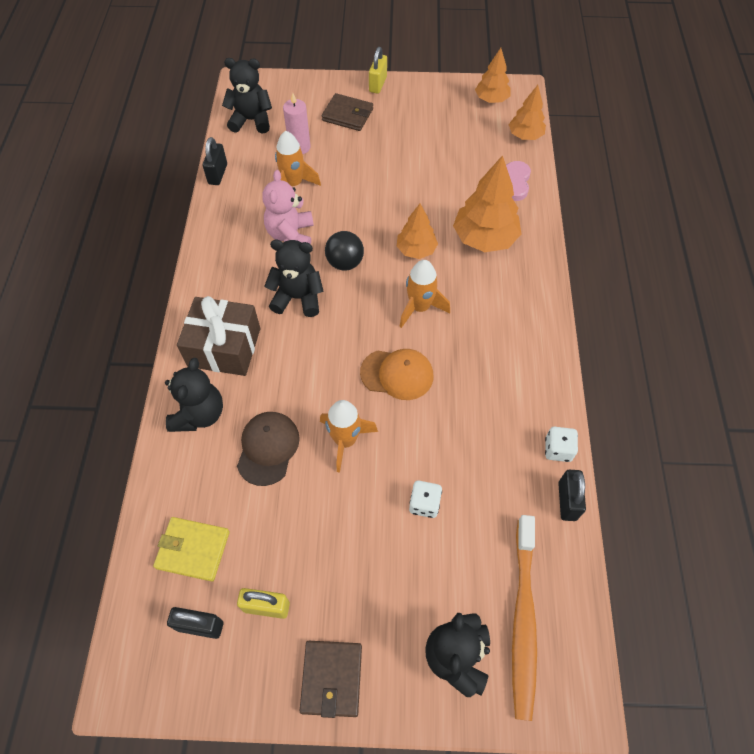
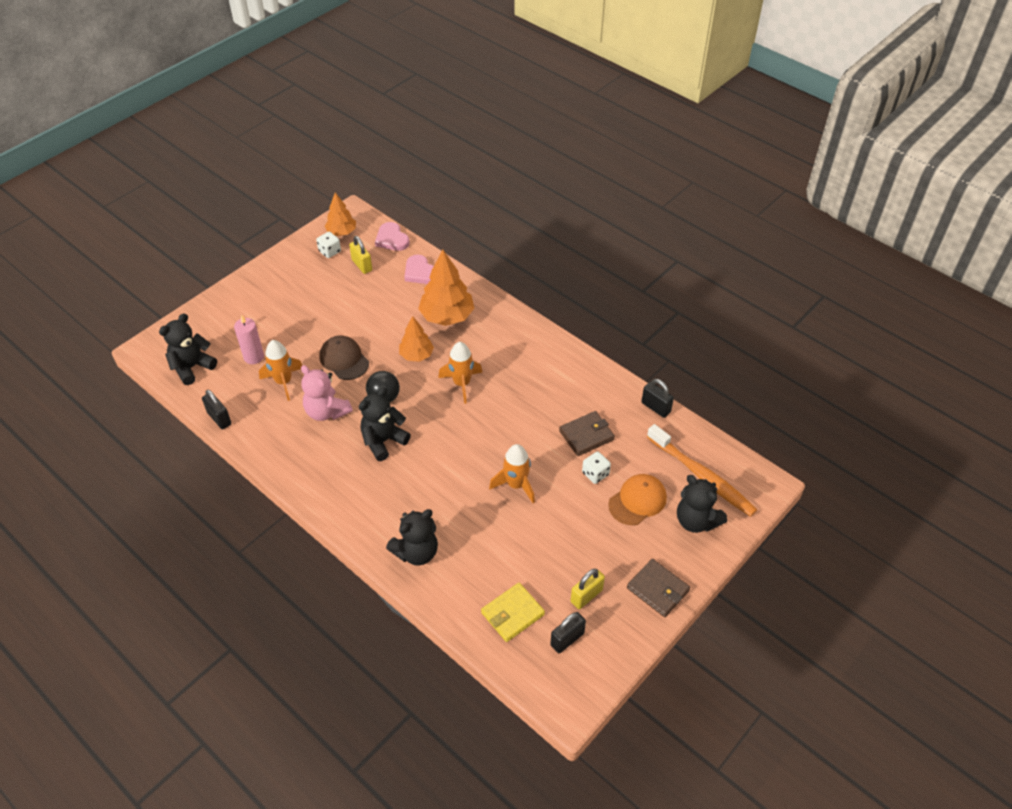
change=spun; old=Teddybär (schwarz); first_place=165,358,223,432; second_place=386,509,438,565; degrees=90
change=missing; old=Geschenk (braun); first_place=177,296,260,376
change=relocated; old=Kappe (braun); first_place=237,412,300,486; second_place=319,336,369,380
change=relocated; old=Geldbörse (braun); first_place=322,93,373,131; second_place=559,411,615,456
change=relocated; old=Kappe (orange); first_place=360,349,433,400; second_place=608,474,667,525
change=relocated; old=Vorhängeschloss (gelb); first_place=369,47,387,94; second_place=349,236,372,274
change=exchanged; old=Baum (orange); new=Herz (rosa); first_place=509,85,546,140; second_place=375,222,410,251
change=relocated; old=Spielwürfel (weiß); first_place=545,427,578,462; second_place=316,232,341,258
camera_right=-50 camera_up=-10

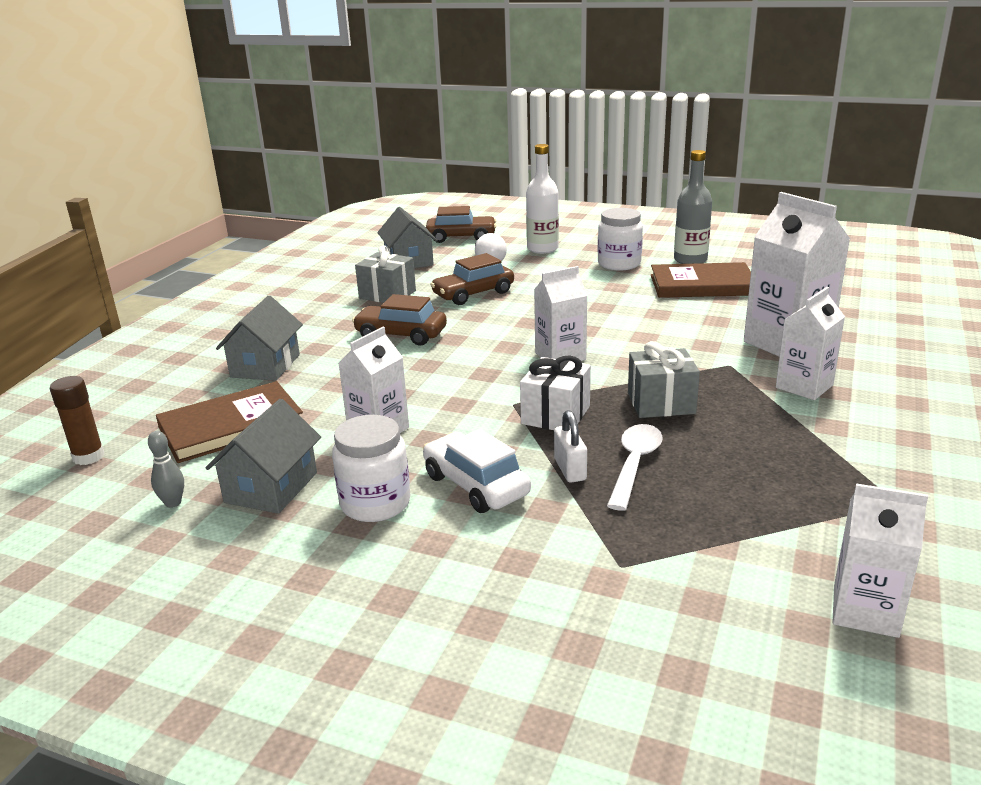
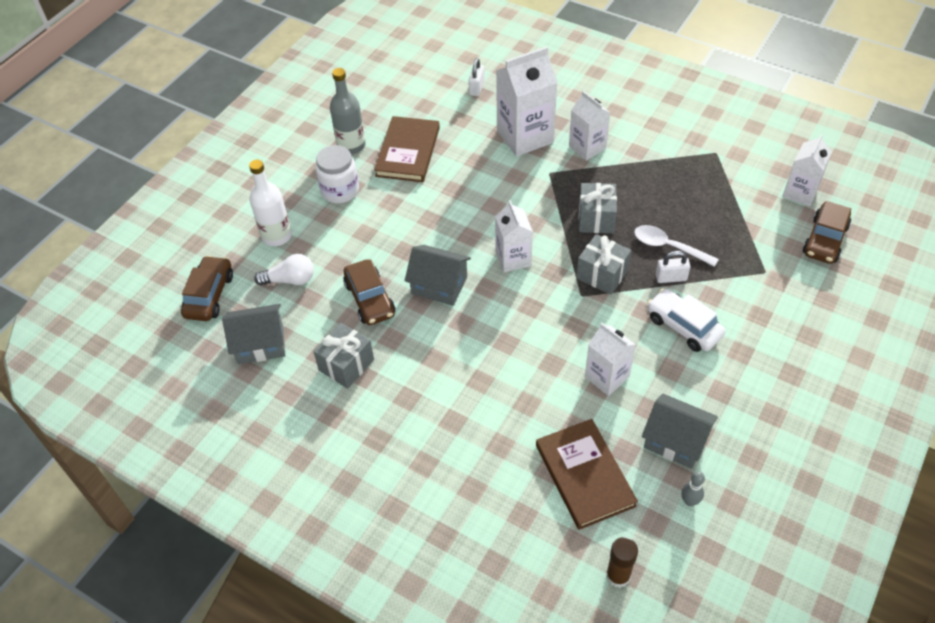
change=relocated; old=Haus (grau); first_place=216,296,303,381; second_place=405,245,471,306
change=missing; old=Einmachglas (weiß); first_place=332,415,410,522
change=relocated; old=Auto (braun); first_place=352,294,447,346; second_place=803,201,851,264
change=spun; old=Auto (weiß); first_place=423,429,531,513; second_place=647,288,725,352; degrees=75
change=colour; old=Geschenk (weiß); new=Geschenk (grau); first_place=520,356,591,430; second_place=576,234,631,295
change=appeared; new=Vorhängeschloss (weiß); second_place=468,58,485,96
camera_right=-80 camera_up=25

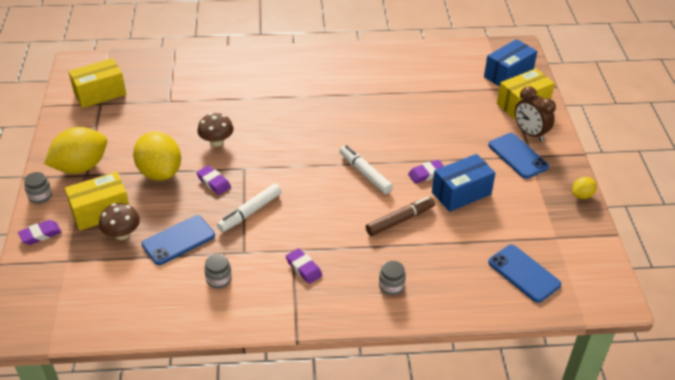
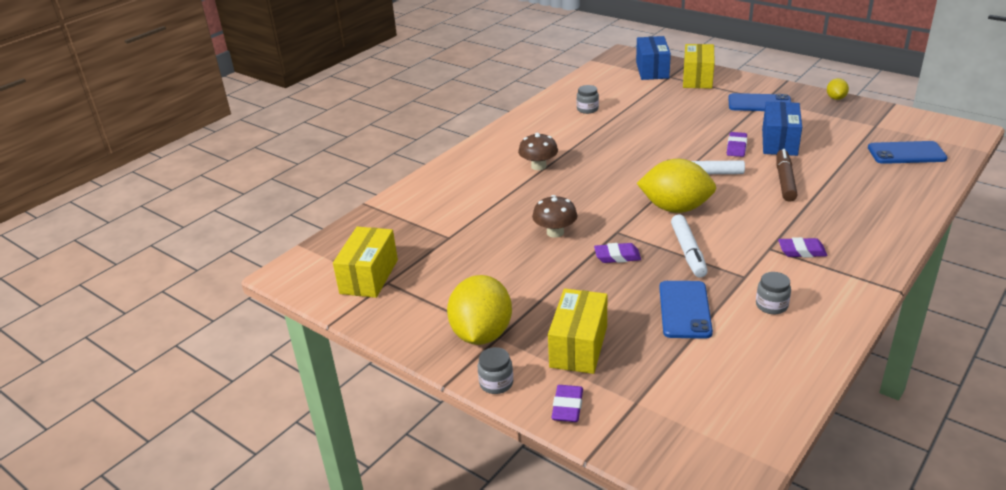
change=relocated; old=Pilz (braun); first_place=99,203,140,240; second_place=518,133,558,170
change=relocated; old=Zitrone (gelb); first_place=133,132,181,181; second_place=637,159,716,213
change=relocated; old=Einmachglas (grau); first_place=379,261,406,295; second_place=577,85,599,114
change=missing; old=Wecker (braun); first_place=515,86,556,142
camera_right=-45 camera_up=-10

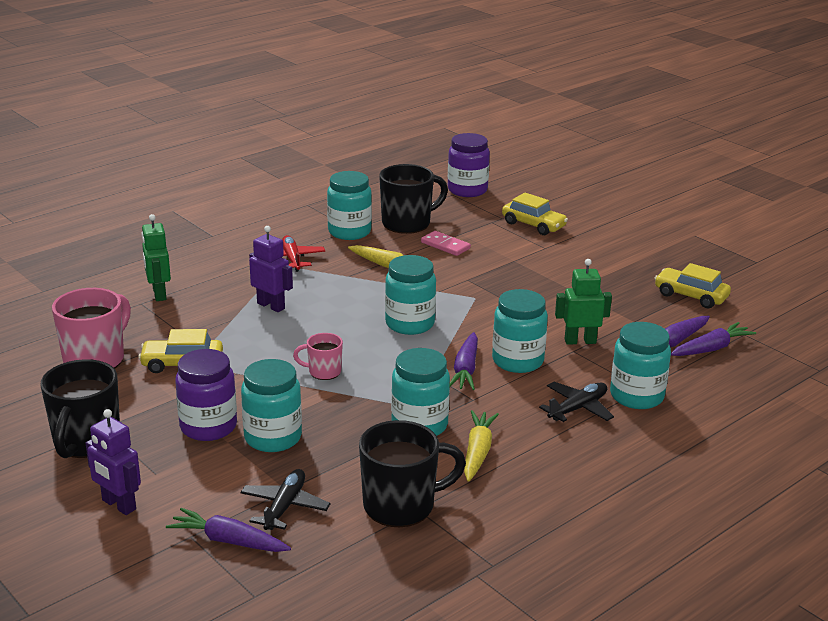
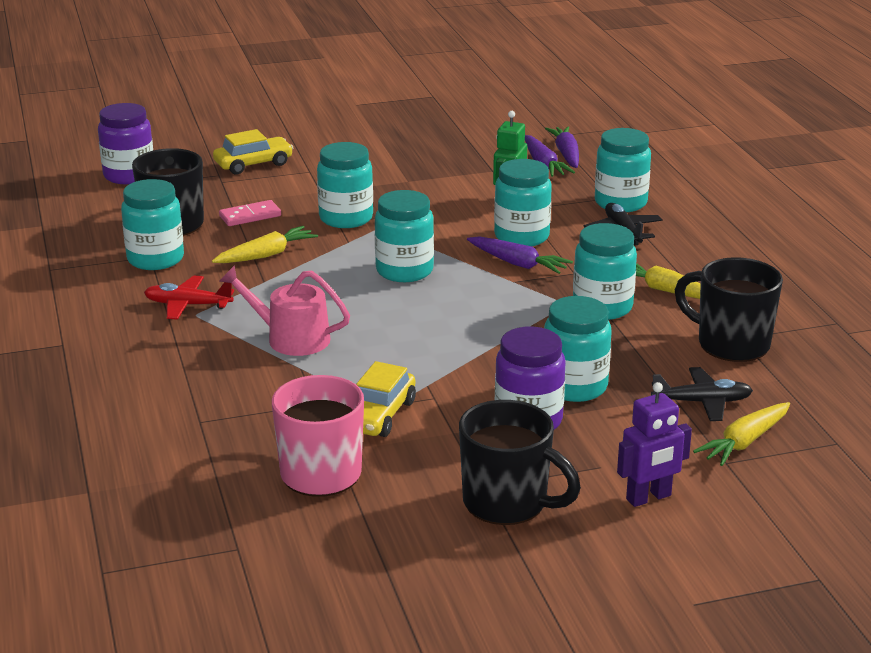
change=missing; old=Roboter (grün); first_place=141,214,171,301
change=colour; old=Karotte (lila); new=Karotte (gelb); first_place=166,508,291,552; second_place=693,402,790,466
change=spun; old=Flugzeug (schwarz); first_place=240,469,330,530; second_place=651,367,753,421; degrees=135
change=exchanged; old=Roboter (lila); new=Gießkanne (rosa); first_place=249,226,293,312; second_place=219,265,350,356
change=missing; old=Tasse (rosa); first_place=293,333,343,380
change=spun; old=Tasse (schwarz); first_place=359,420,466,527; second_place=675,257,783,362; degrees=-60
change=missing; old=Auto (gelb); first_place=654,263,731,308
change=appeared; new=Einmachglas (türkis); second_place=317,142,373,228
camera_right=-65 camera_up=0

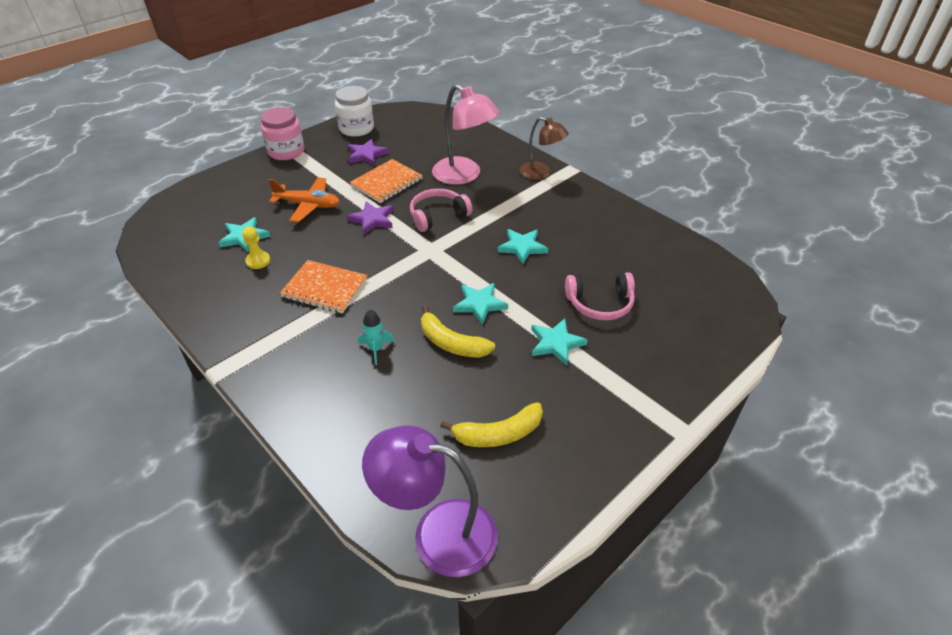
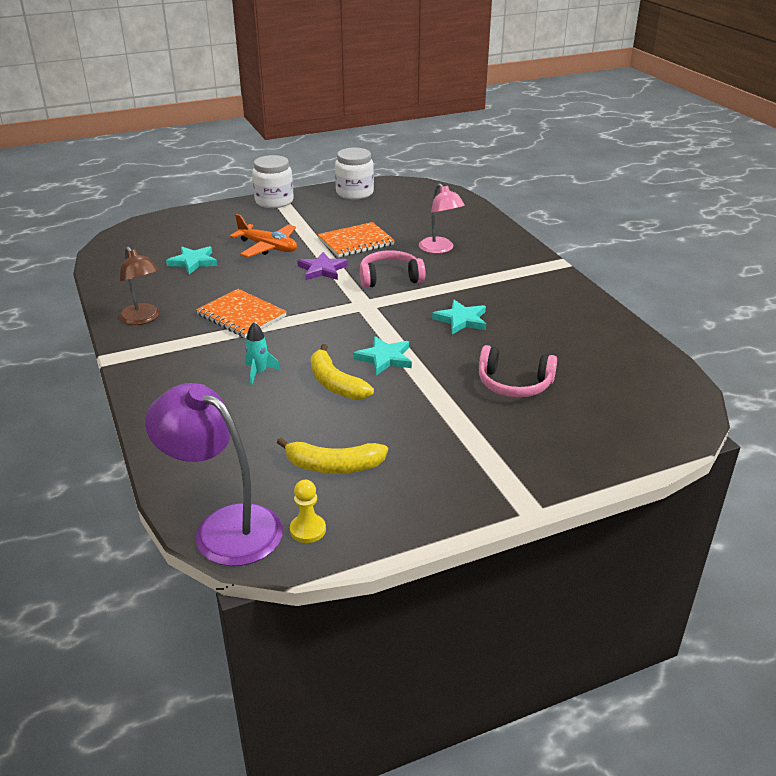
change=relocated; old=Bauer (gelb); first_place=242,226,270,269; second_place=290,480,326,543
change=colour; old=Einmachglas (rosa); new=Einmachglas (weiß); first_place=261,107,304,160; second_place=252,155,294,208
change=missing; old=Stern (lila); first_place=348,139,389,166
change=size; old=Lampe (rosa); first_place=432,84,500,185; second_place=419,183,465,254; factor=0.65
change=relocated; old=Lampe (braun); first_place=519,117,569,180; second_place=119,247,160,325
change=missing; old=Stern (türkis); first_place=531,319,588,366
camera_right=20 camera_up=-10

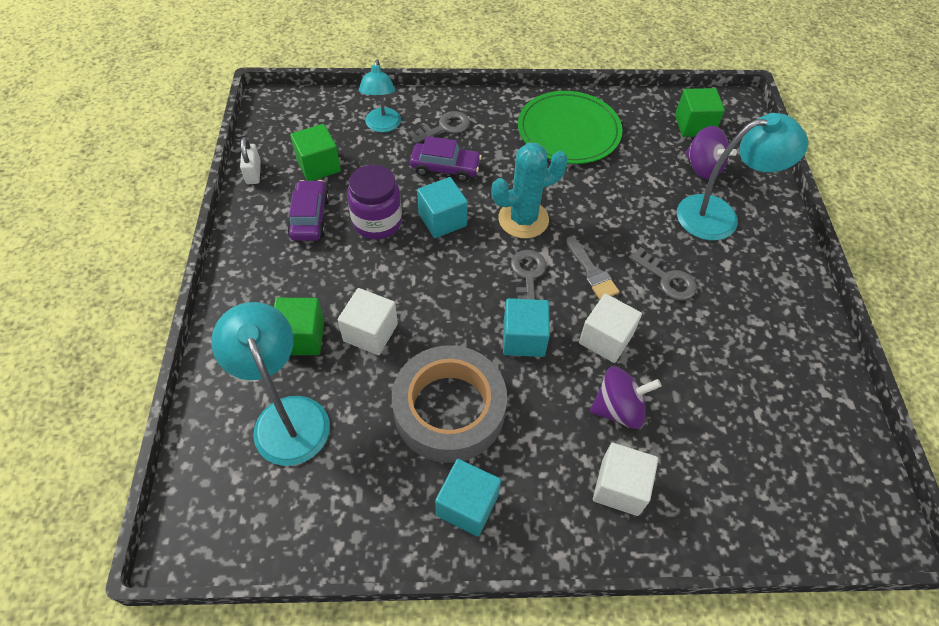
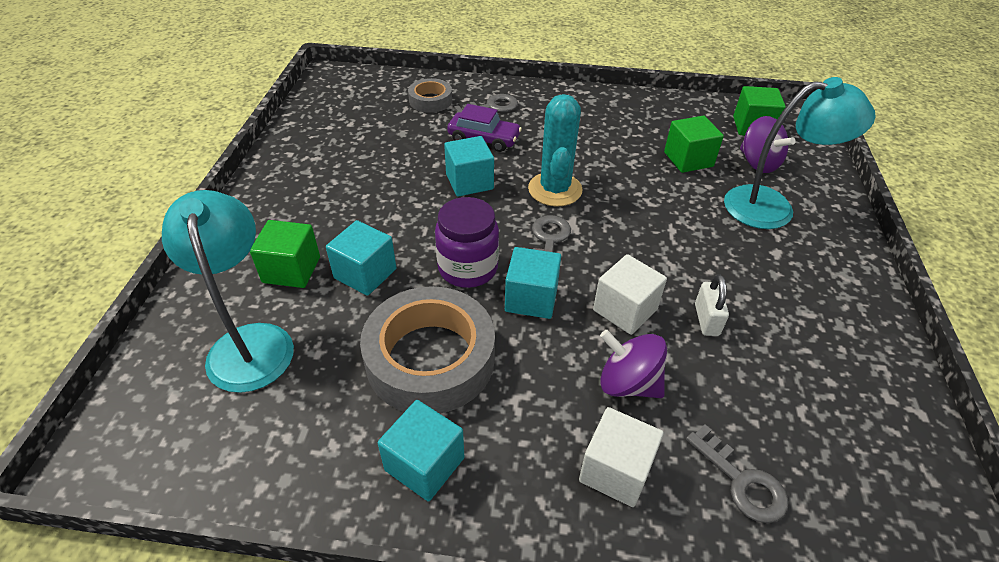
change=relocated; old=Vorhängeschloss (weiß); first_place=240,137,261,184; second_place=695,274,729,336
change=missing; old=Auto (lila); first_place=287,180,329,241
change=relocated; old=Kubus (grün); first_place=290,124,341,181; second_place=664,116,724,173
change=colour; old=Kubus (weiß); new=Kubus (türkis); first_place=338,288,398,355; second_place=326,220,396,296
change=relocated; old=Einmachglas (lila); first_place=347,165,402,239; second_place=435,197,499,288
change=exchanged; old=Lampe (türkis); new=Klebeband (grau); first_place=359,60,401,132; second_place=408,78,452,113
change=spun; old=Kaktus (türkis); first_place=491,143,568,239; second_place=528,94,583,207; degrees=-75
change=missing; old=Teller (grün); first_place=518,91,622,164
change=missing; old=Pinsel (grau); first_place=566,236,619,300
change=spun; old=Kreisel (lila); first_place=590,366,661,429; second_place=600,330,667,398; degrees=-150
change=relocated; old=Schlüssel (grau); first_place=629,247,697,300; second_place=686,425,788,523
camera_right=10 camera_up=-10

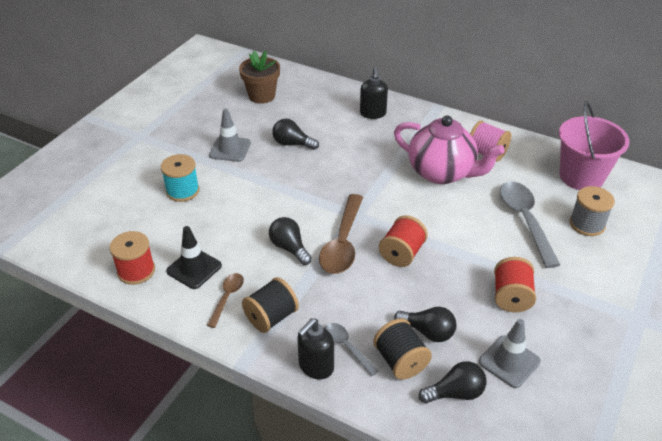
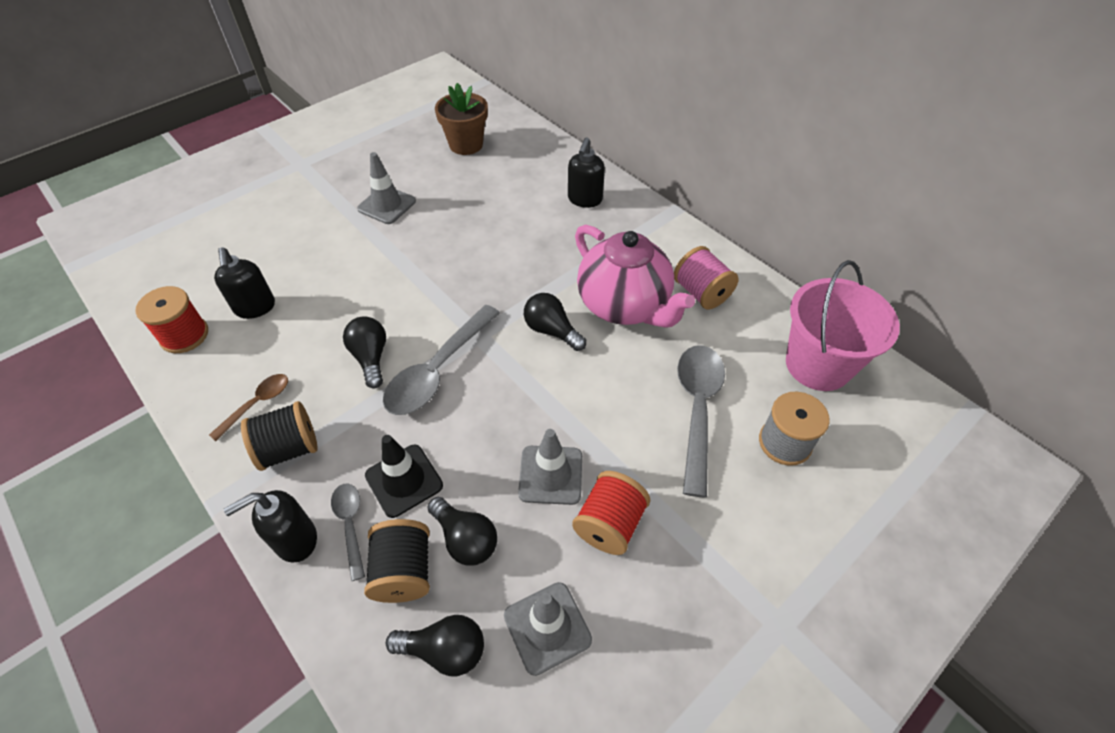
change=missing; old=Garnrolle (türkis); first_place=161,154,199,202
change=relocated; old=Leitkegel (schwarz); first_place=166,226,222,289; second_place=365,435,443,518
change=relocated; old=Glühbirne (schwarz); first_place=272,119,319,150; second_place=524,293,586,351
change=colour; old=Löffel (braun); new=Löffel (grau); first_place=319,194,363,274; second_place=383,305,500,415
change=missing; old=Garnrolle (rot); first_place=379,215,428,267
change=appeared; new=Seifenspender (schwarz); second_place=214,247,275,319
change=appeared; new=Leitkegel (grau); second_place=518,429,582,505
camera_right=20 camera_up=10

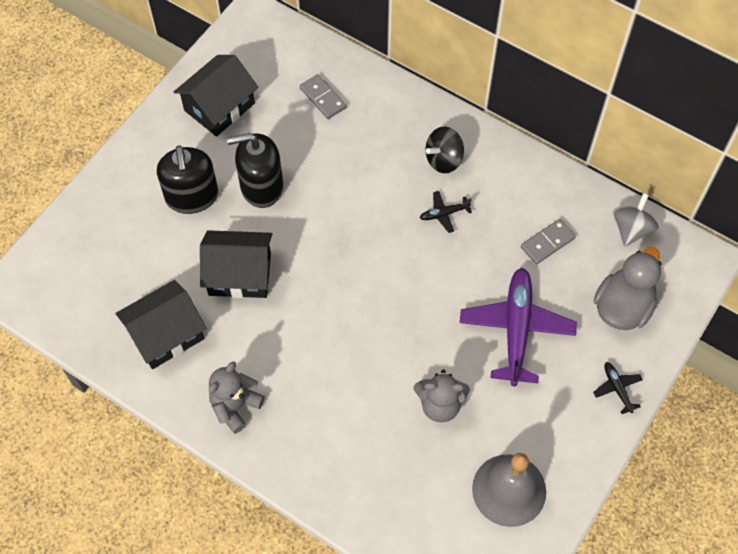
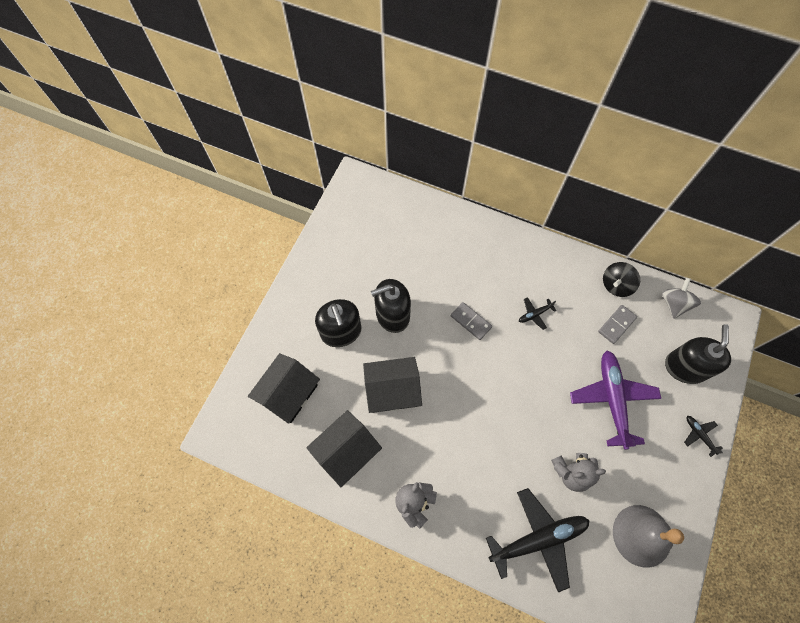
change=relocated; old=Haus (schwarz); first_place=174,55,259,137; second_place=248,353,320,424
change=relocated; old=Dominostein (grau); first_place=300,74,347,119; second_place=451,302,492,340
change=relocated; old=Kreisel (schwarz); first_place=425,127,464,173; second_place=603,262,640,297
change=exchanged; old=Ente (grau); new=Seifenspender (schwarz); first_place=594,247,661,330; second_place=665,324,731,384
change=appeared; new=Flugzeug (schwarz); second_place=486,488,590,593
camera_right=-10 camera_up=5

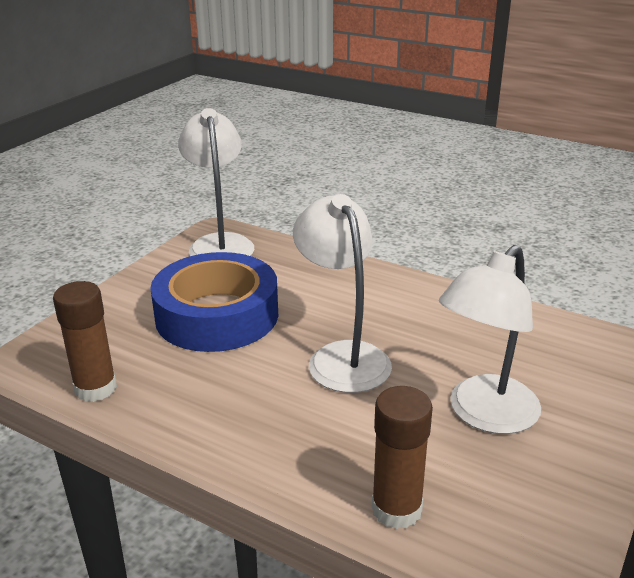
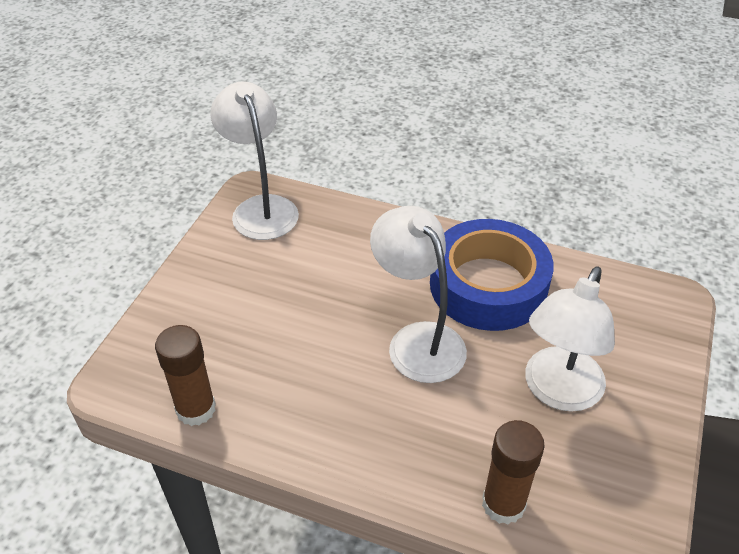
change=relocated; old=Klebeband (blau); first_place=150,252,278,352; second_place=430,219,554,331
camera_right=-10 camera_up=15

